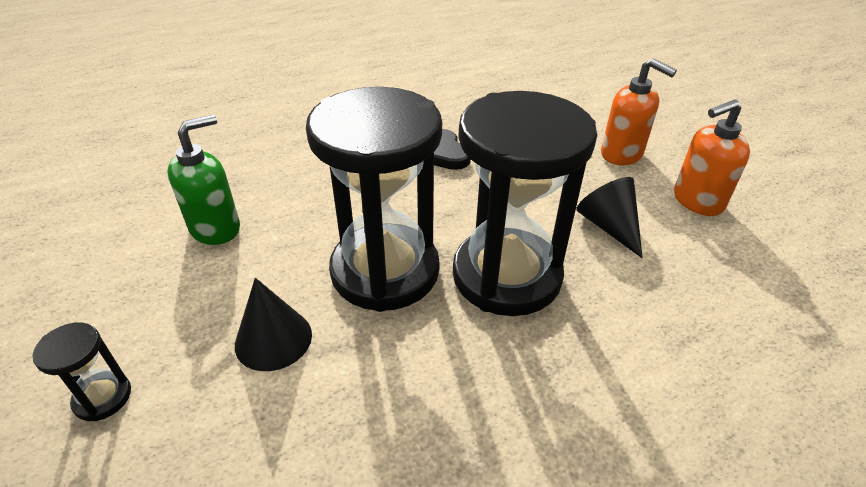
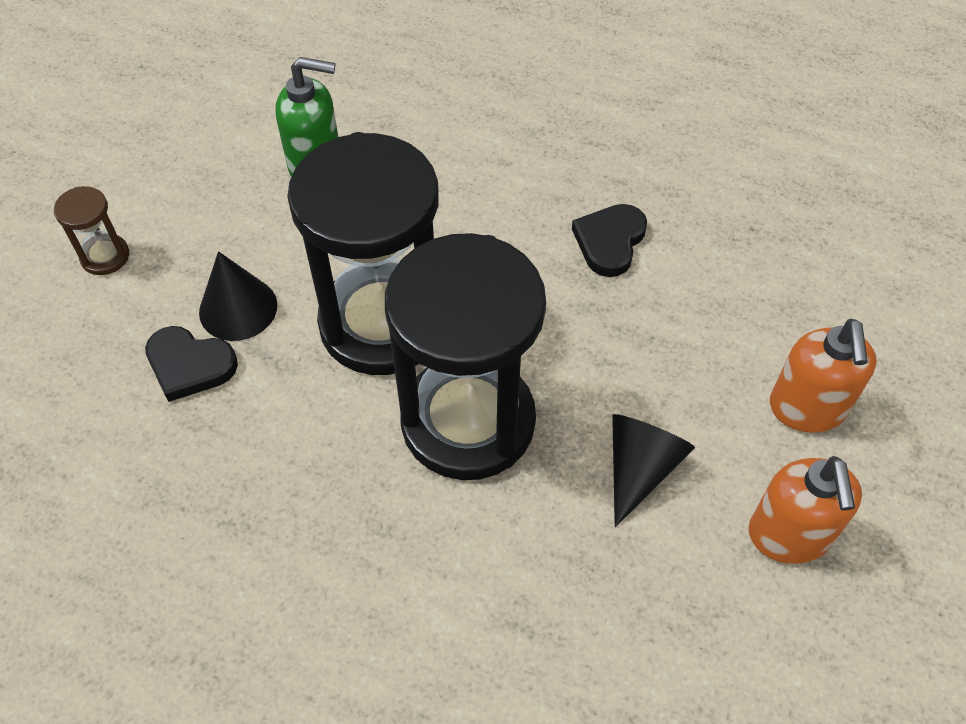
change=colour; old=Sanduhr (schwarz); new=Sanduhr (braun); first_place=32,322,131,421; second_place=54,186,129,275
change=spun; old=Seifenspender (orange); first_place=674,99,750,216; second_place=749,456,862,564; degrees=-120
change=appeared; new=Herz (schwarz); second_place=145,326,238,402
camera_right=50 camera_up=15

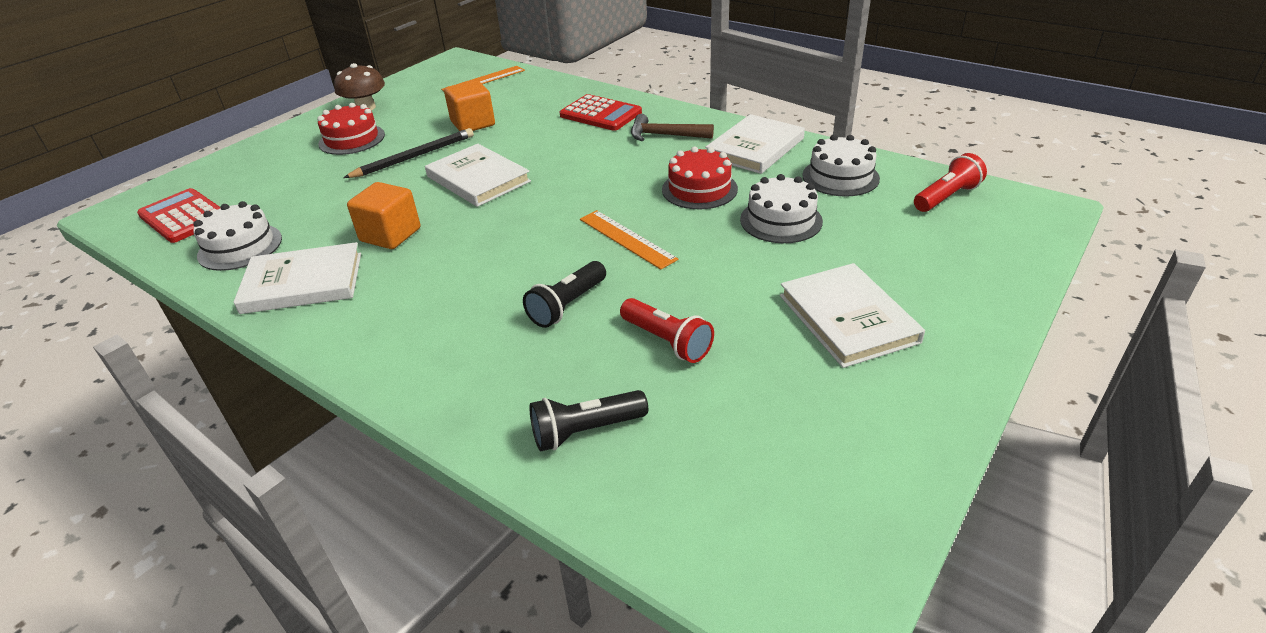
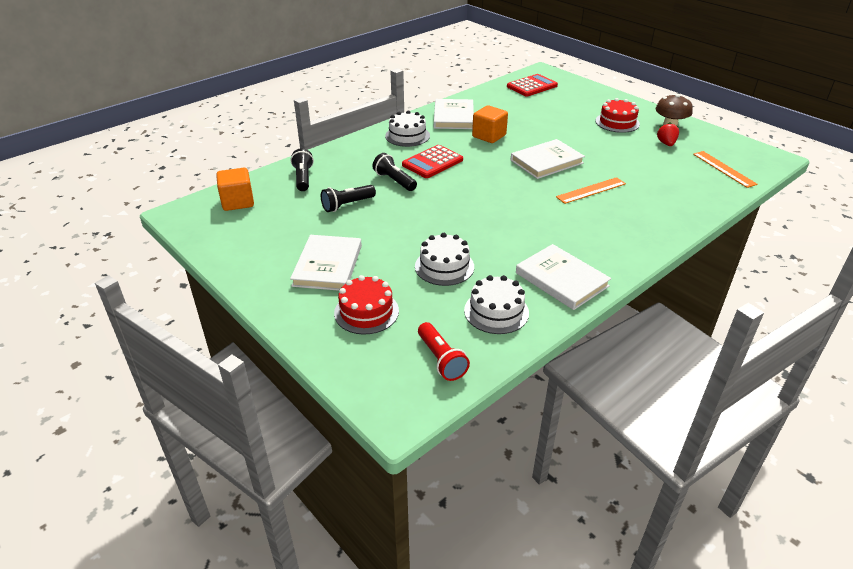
change=relocated; old=Kuchen (weiß); first_place=193,201,282,271; second_place=385,110,430,147
change=missing; old=Bleistift (schwarz); first_place=343,128,474,178
change=relocated; old=Kubus (orange); first_place=444,80,495,131; second_place=216,168,254,211
change=relocated; old=Taschenrechner (rot); first_place=560,94,642,131; second_place=402,145,463,178
change=relocated; old=Lineal (orange); first_place=580,210,679,270; second_place=556,177,626,204
change=colour; old=Taschenlampe (rot); new=Taschenlampe (schwarz); first_place=620,298,714,363; second_place=321,185,376,212
change=missing; old=Hammer (braun); first_place=631,114,714,141
change=relocated; old=Kuchen (rot); first_place=662,147,738,209; second_place=334,275,399,334
change=spun; old=Buch (weiß); first_place=780,263,925,368; second_place=290,235,362,291; degrees=-75
change=appeared; new=Erdbeere (rot); second_place=657,122,679,146
camera_right=100 camera_up=0

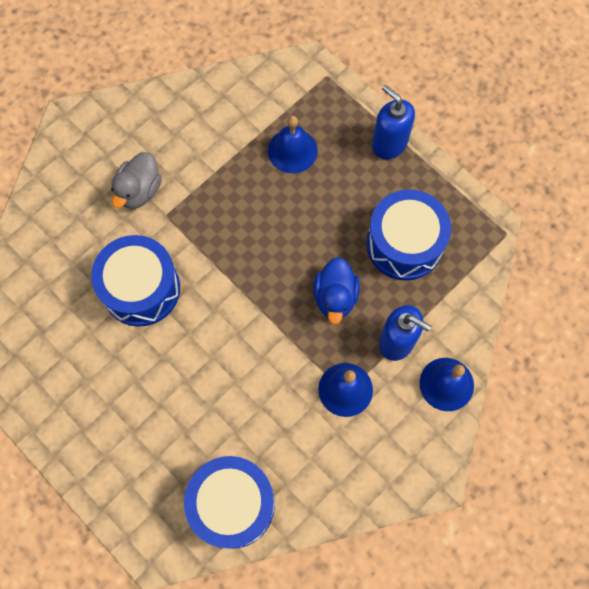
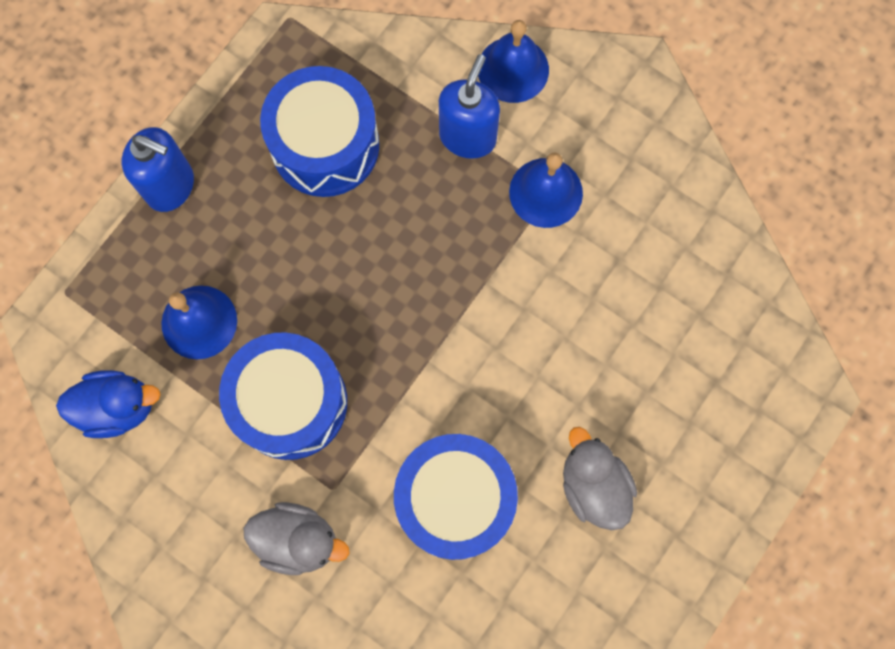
change=relocated; old=Trommel (blau); first_place=184,456,275,549; second_place=219,332,347,460
change=relocated; old=Ente (blau); first_place=314,257,360,324; second_place=56,370,161,438
change=spun; old=Seifenspender (blau); first_place=372,85,415,159; second_place=122,127,194,212; degrees=-105
change=appeared; new=Ente (grau); second_place=563,427,637,530
camera_right=-100 camera_up=5

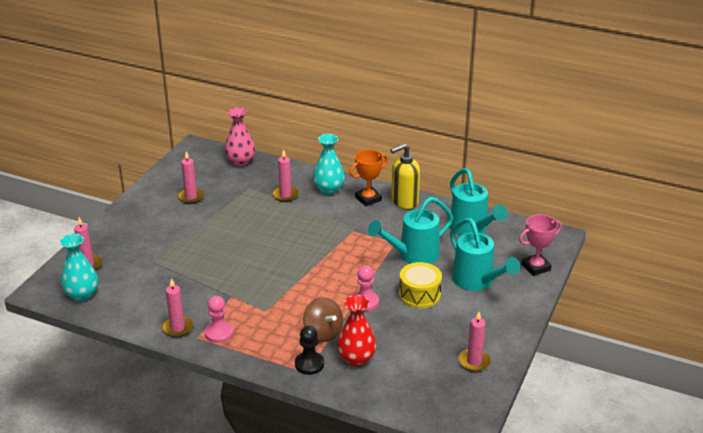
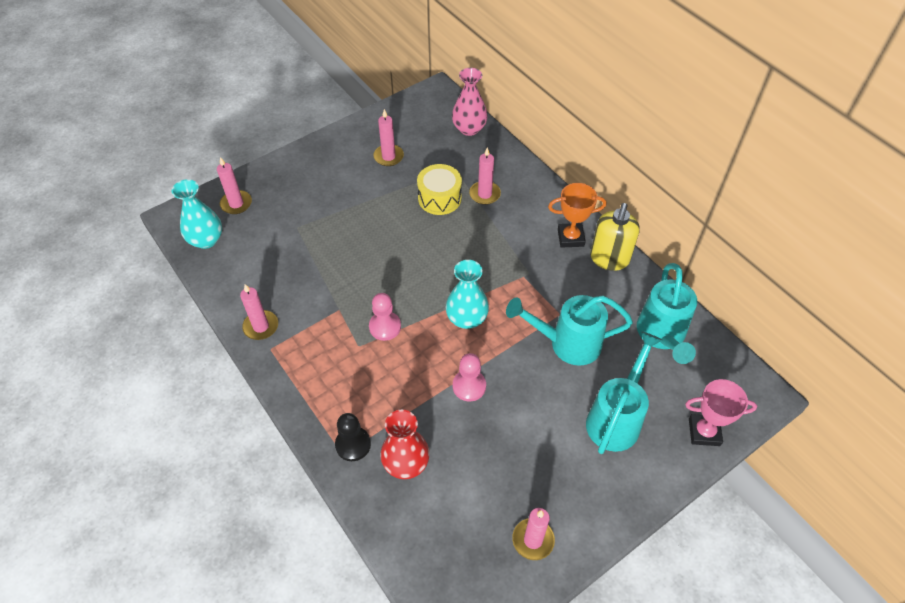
change=relocated; old=Bauer (rosa); first_place=205,296,233,343; second_place=369,293,401,341
change=missing; old=Kreisel (braun); first_place=303,297,343,342
change=relocated; old=Vase (türkis); first_place=313,134,345,195; second_place=446,260,489,329
change=spun; old=Seifenspender (gelb); first_place=391,143,420,209; second_place=590,203,640,271; degrees=-75
change=relocated; old=Trommel (gelb); first_place=399,262,442,308; second_place=417,164,462,215
change=spun; old=Gießkanne (türkis); first_place=450,218,520,291; second_place=586,331,662,454; degrees=-150
camera_right=30 camera_up=20

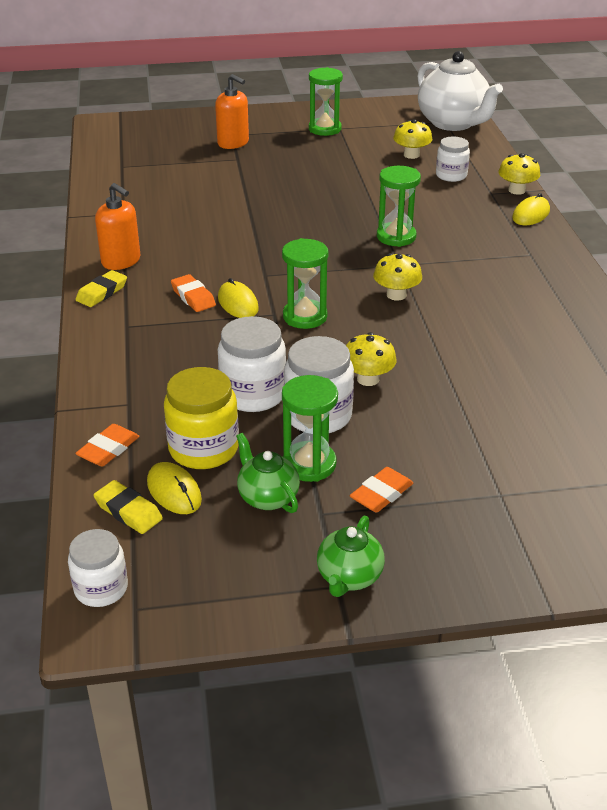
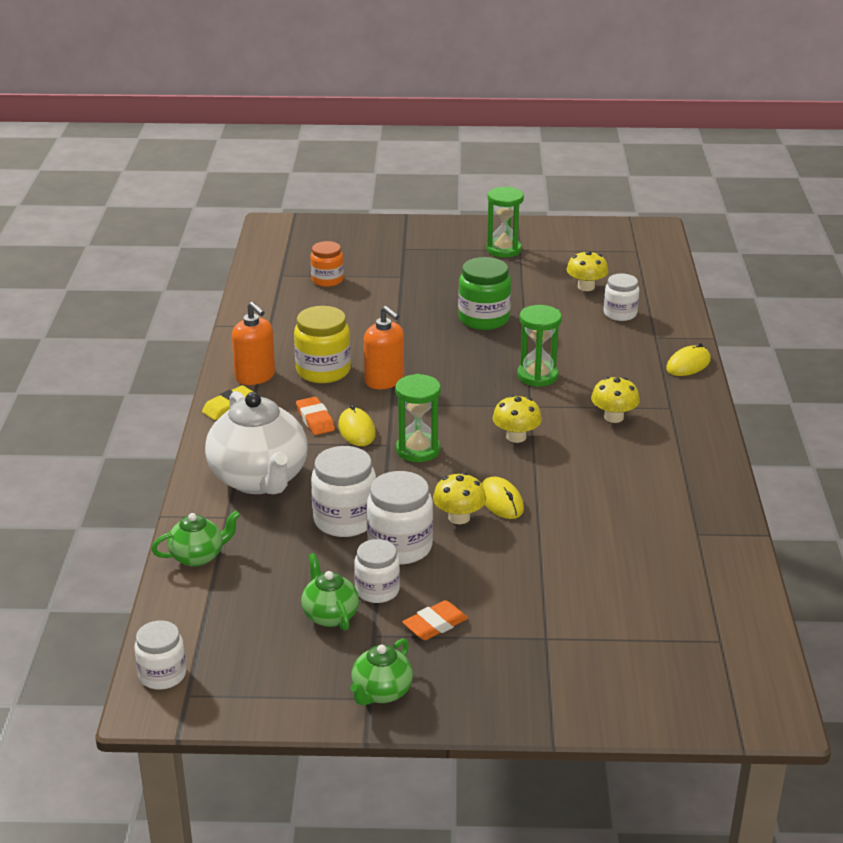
change=exchanged; old=Radiergummi (orange); new=Teekanne (grün); first_place=75,424,140,467; second_place=151,511,240,567
change=missing; old=Radiergummi (gelb); first_place=93,480,163,534
change=relocated; old=Computermaus (gelb); first_place=147,462,202,514; second_place=481,477,524,519
change=relocated; old=Einmachglas (gelb); first_place=164,367,239,469; second_place=294,306,351,383
change=relocated; old=Seifenspender (orange); first_place=215,74,249,149; second_place=364,306,404,389
change=exchanged; old=Sanduhr (grün); new=Einmachglas (weiß); first_place=282,375,338,482; second_place=354,539,400,603
change=relocated; old=Teekanne (weiß); first_place=417,51,503,131; second_place=205,391,307,494
change=relocated; old=Pilz (gelb); first_place=498,153,540,195; second_place=591,377,640,423
change=appeared; new=Einmachglas (orange); second_place=310,241,344,287
change=appeared; new=Einmachglas (grün); second_place=458,257,511,330
camera_right=10 camera_up=-5

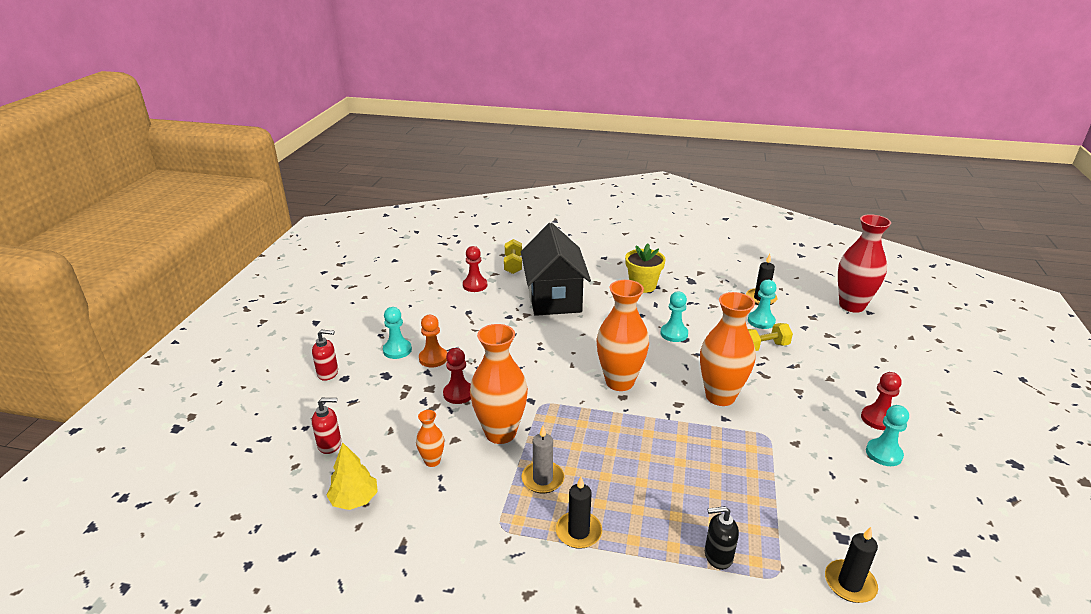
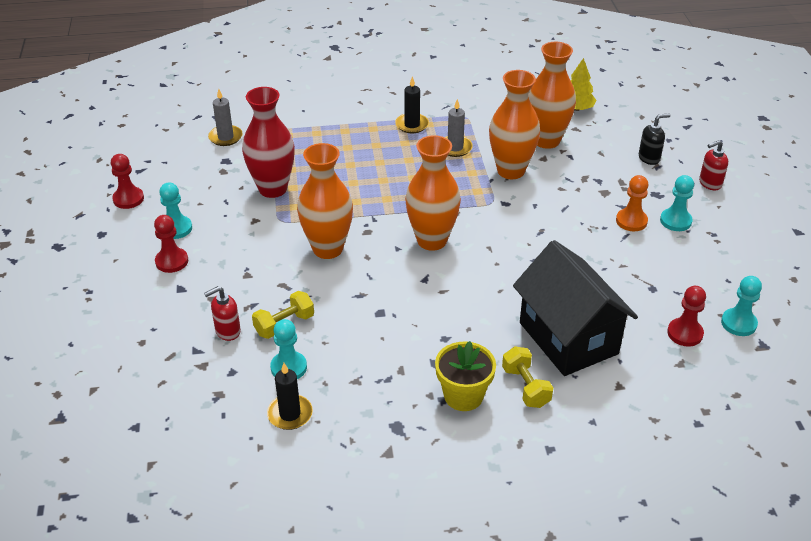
change=relocated; old=Seifenspender (rot); first_place=312,398,341,454; second_place=204,286,241,341
change=size; old=Vase (orange); first_place=416,410,444,467; second_place=528,42,576,149; factor=2.1
change=relocated; old=Bauer (rot); first_place=443,348,471,404; second_place=111,154,144,209
change=relocated; old=Hantel (gelb); first_place=504,239,522,274; second_place=502,346,553,408
change=relocated; old=Bauer (türkis); first_place=660,291,688,342; second_place=721,276,762,336
change=relocated; old=Seifenspender (schwarz); first_place=705,506,739,570; second_place=639,114,670,165
change=colour; old=Kerze (schwarz); new=Kerze (grau); first_place=825,527,878,603; second_place=208,89,243,146
change=relocated; old=Vase (rot); first_place=838,214,891,313; second_place=242,87,295,198
camera_right=160 camera_up=10

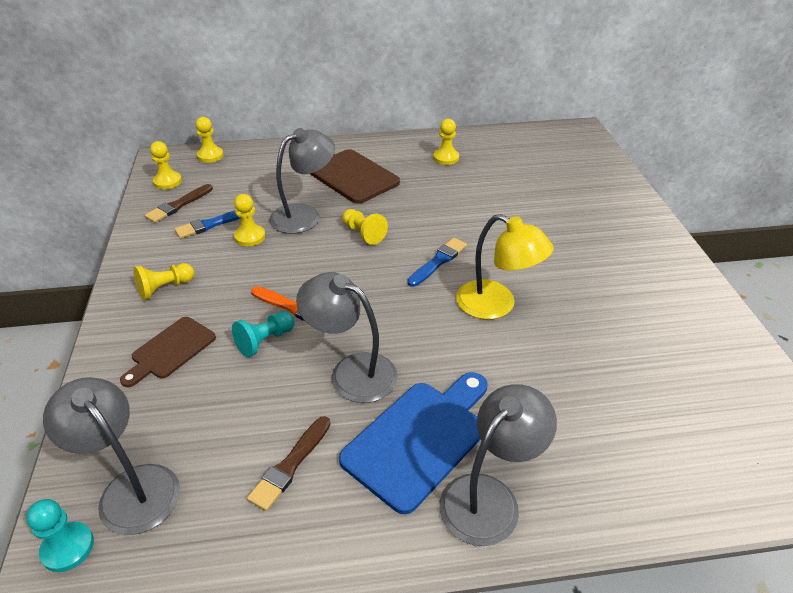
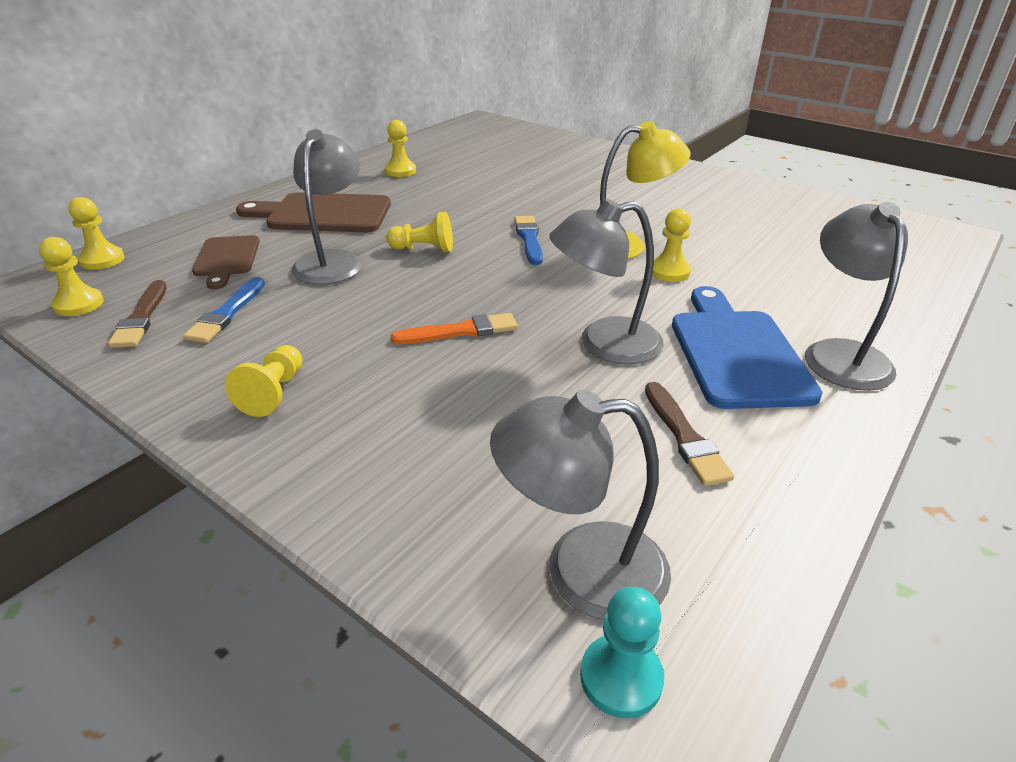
change=relocated; old=Schneidebrett (braun); first_place=120,317,216,387; second_place=192,235,260,289
change=missing; old=Bauer (türkis); first_place=232,311,295,357
change=relocated; old=Bauer (gelb); first_place=234,194,266,246; second_place=652,208,691,282
camera_right=-45 camera_up=-5

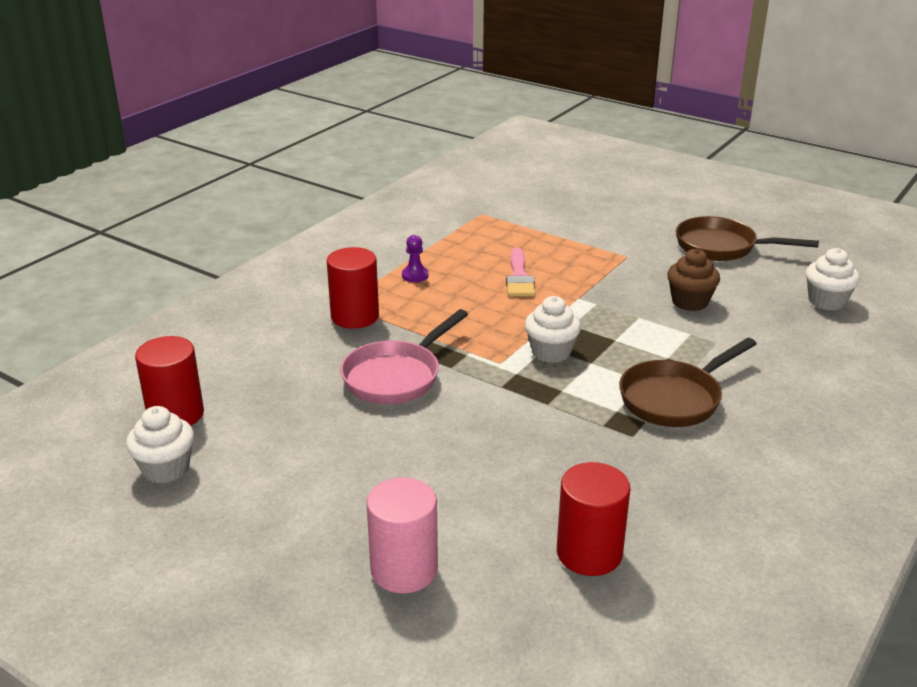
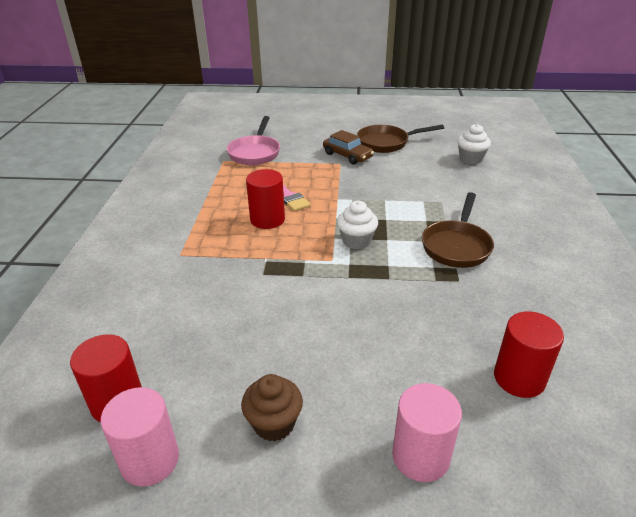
change=exchanged; old=Muffin (weiß); new=Vollzylinder (rosa); first_place=126,406,194,484; second_place=101,387,179,487
change=relocated; old=Vollzylinder (rot); first_place=327,247,379,329; second_place=246,169,285,229
change=relocated; old=Pfanne (rosa); first_place=340,309,468,404; second_place=227,116,280,165
change=missing; old=Bauer (lila); first_place=402,235,429,282
change=relocated; old=Muffin (braun); first_place=667,248,720,311; second_place=241,374,303,441
change=appeared; new=Auto (braun); second_place=323,130,374,165
camera_right=-30 camera_up=5

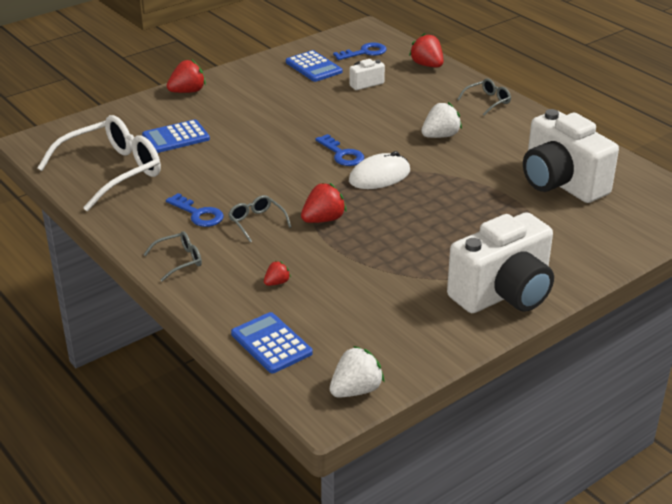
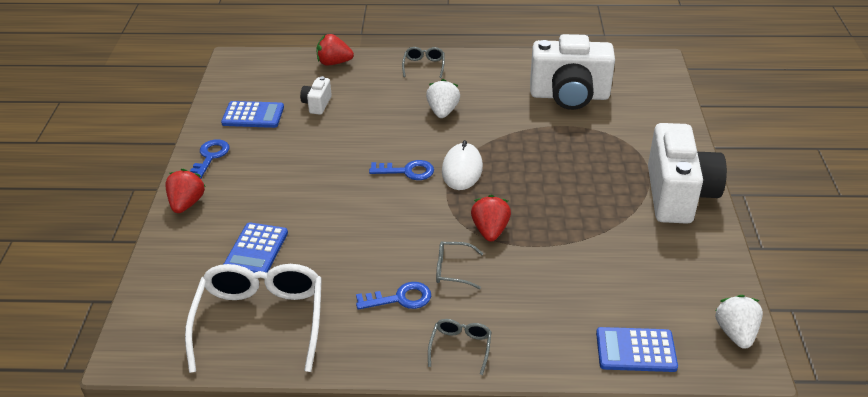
change=missing; old=Erdbeere (rot); first_place=264,261,291,286
change=relocated; old=Schlüssel (blau); first_place=333,42,386,60; second_place=190,139,229,178
camera_right=-50 camera_up=5

